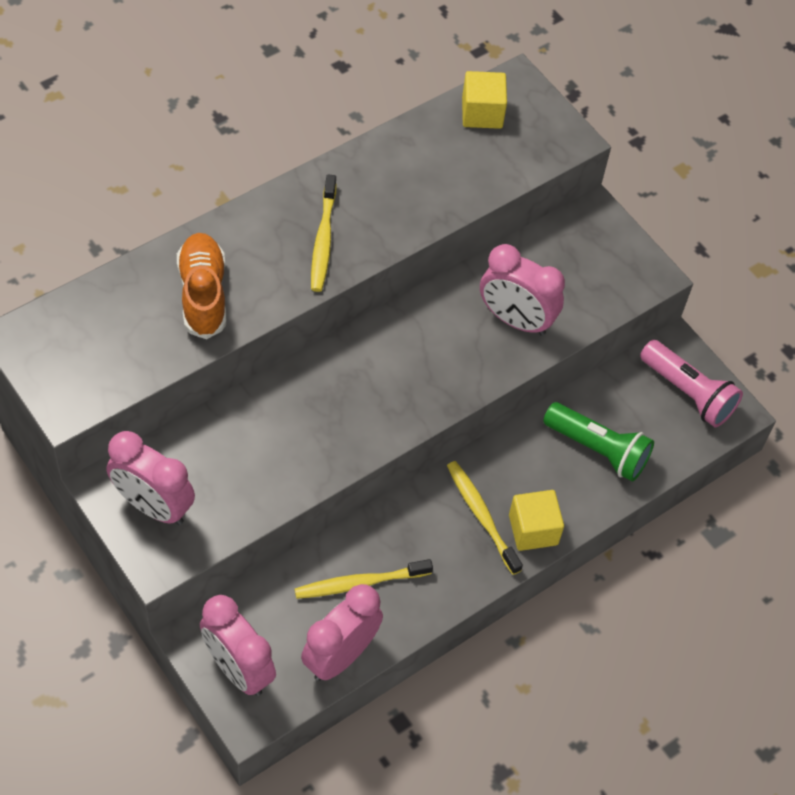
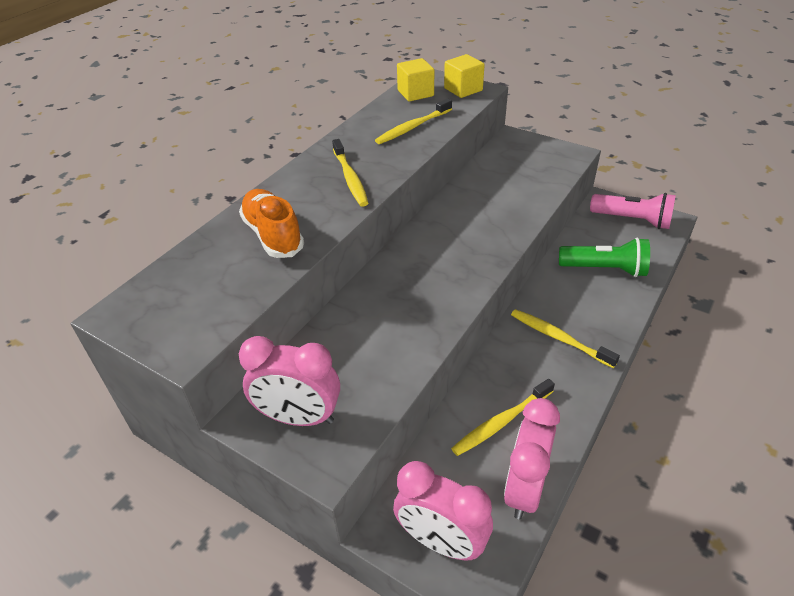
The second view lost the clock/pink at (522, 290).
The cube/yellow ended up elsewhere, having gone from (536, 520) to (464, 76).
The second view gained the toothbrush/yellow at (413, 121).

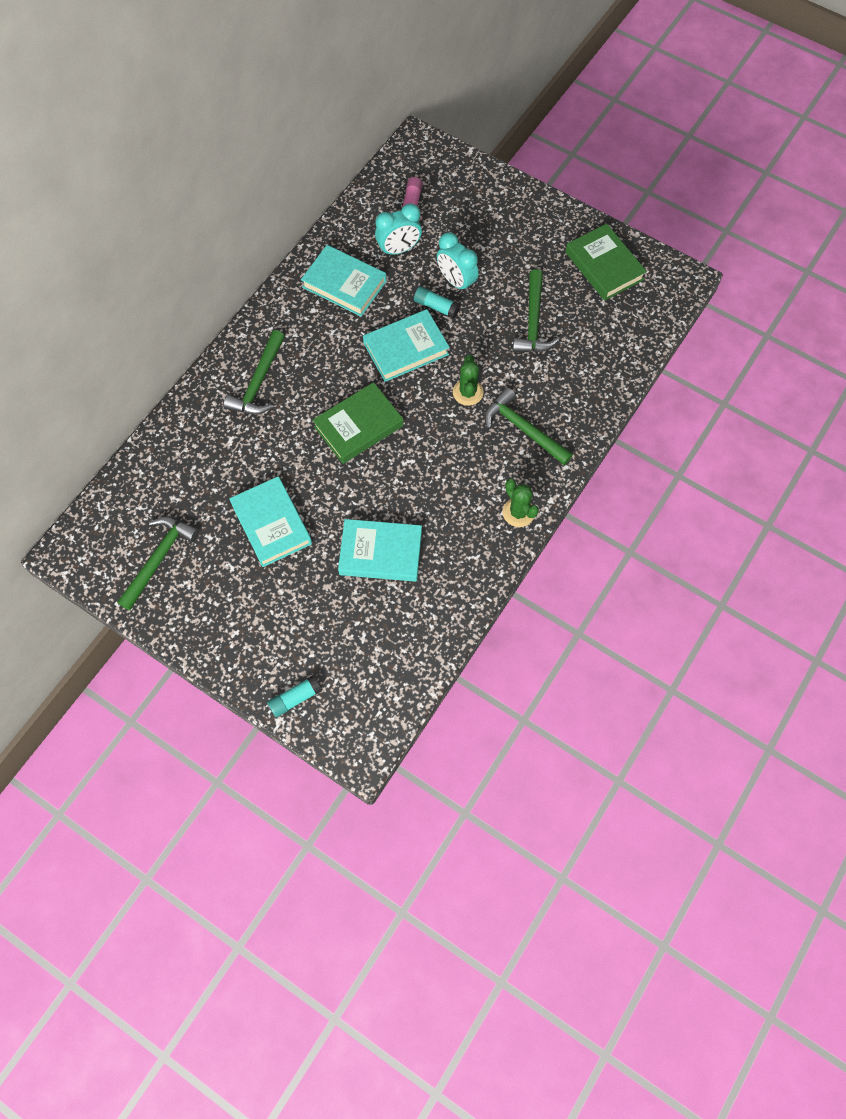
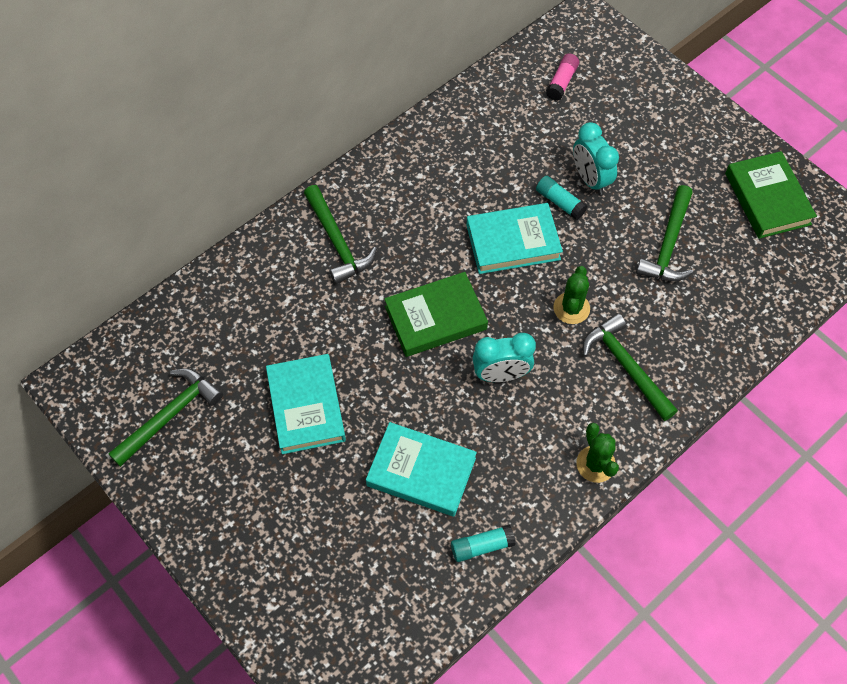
The hammer/green at (254, 372) ended up facing another way, 60 degrees counterclockwise from before.
The glue stick/turquoise ended up elsewhere, having gone from (294, 696) to (483, 543).
The second view lost the book/turquoise at (343, 280).
The clock/turquoise ended up elsewhere, having gone from (398, 229) to (504, 357).

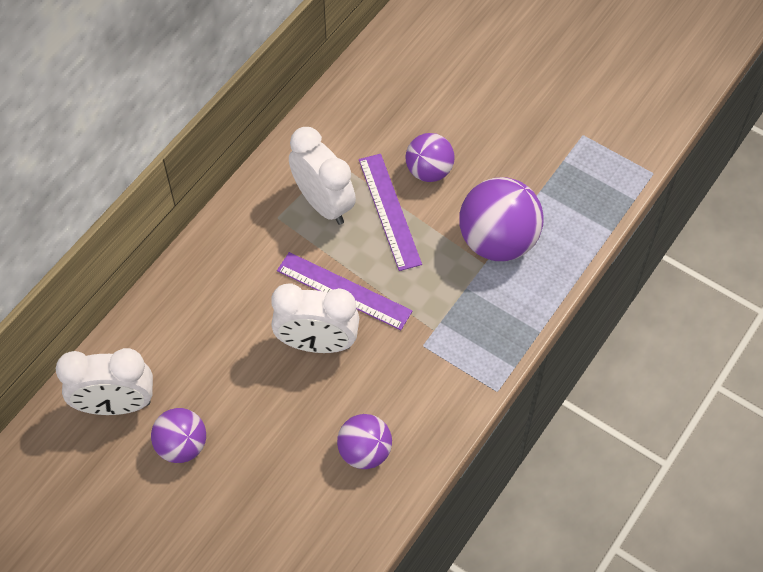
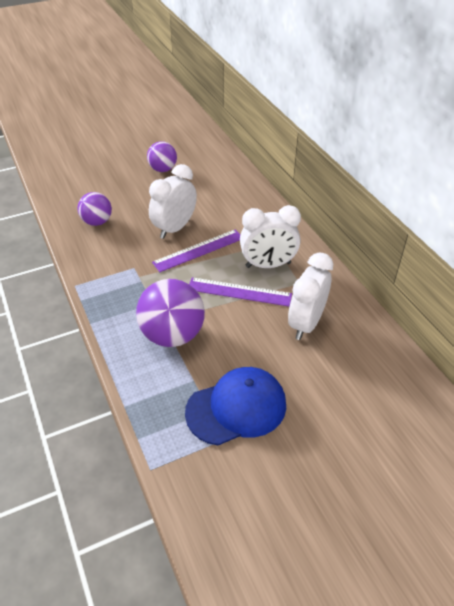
The clock/white ended up elsewhere, having gone from (104, 381) to (310, 296).
The second view lost the ball/purple at (430, 157).
The second view gained the cap/blue at (235, 406).

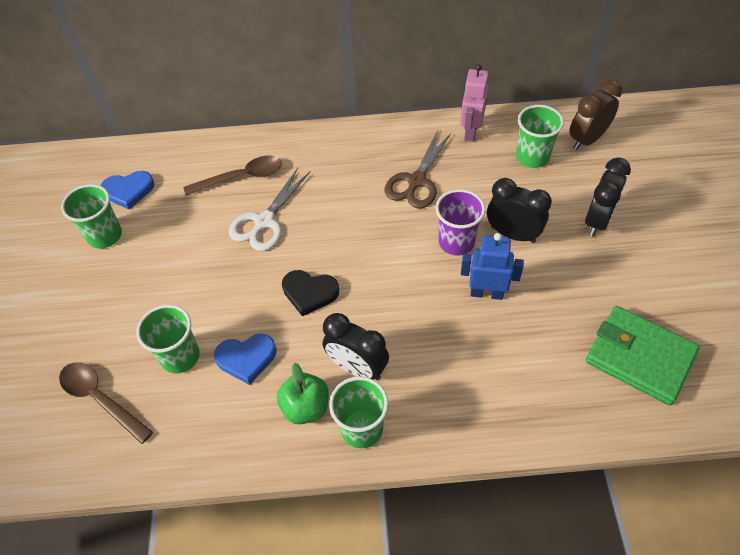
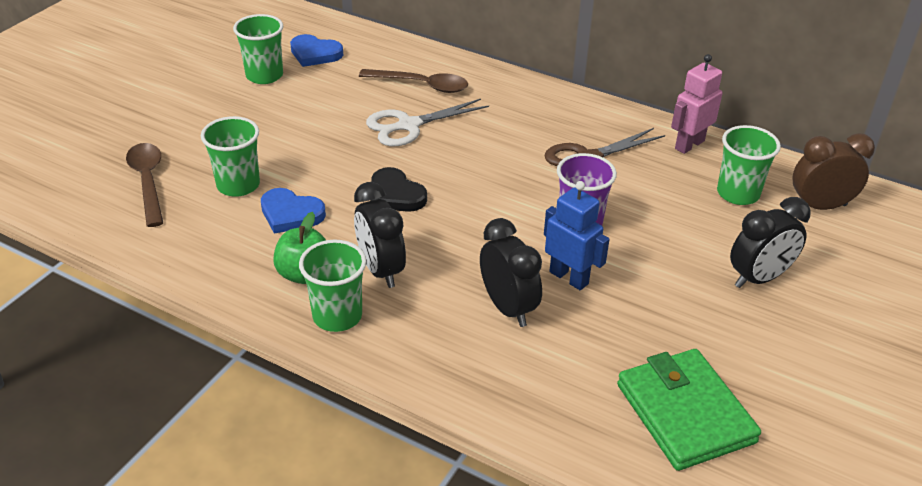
The clock/black ended up elsewhere, having gone from (519, 210) to (511, 272).

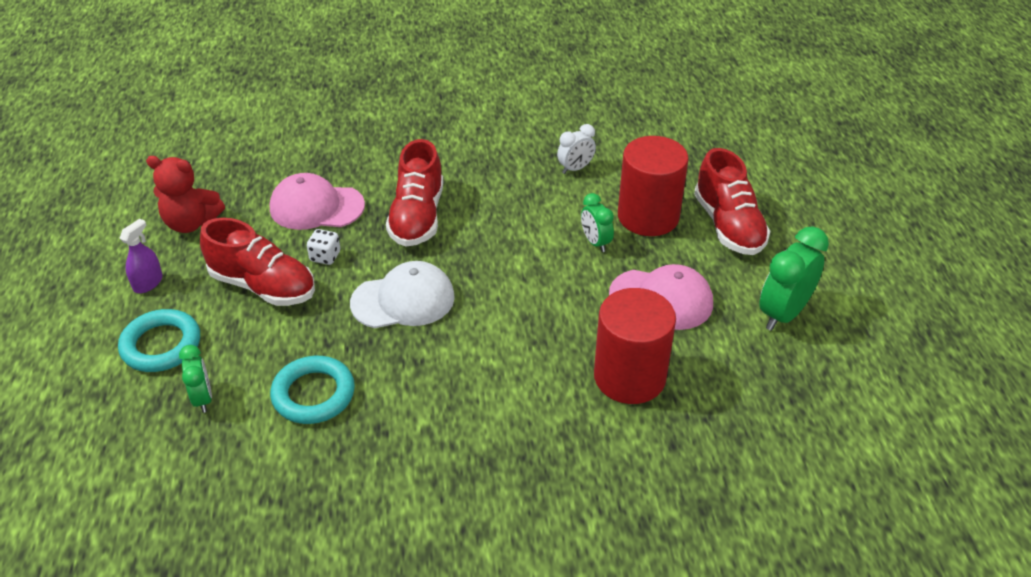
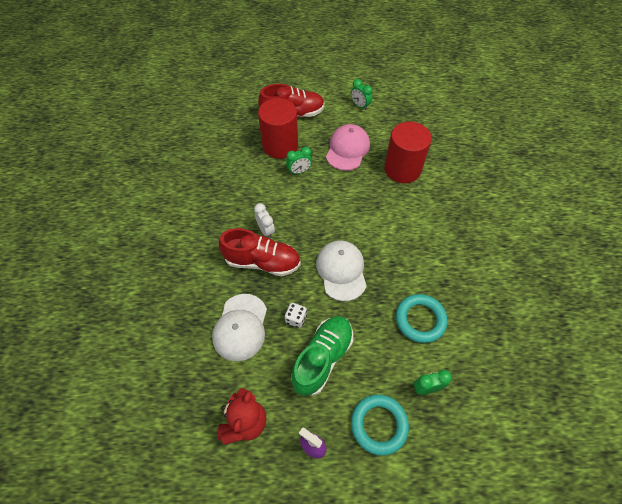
What was the shoe/red at (257, 262) turned into the shoe/green at (322, 356).
What was the cap/pink at (317, 201) turned into the cap/white at (239, 327).
The clock/white ended up elsewhere, having gone from (576, 149) to (264, 221).
The size of the clock/green at (794, 278) changed by a factor of 0.58.

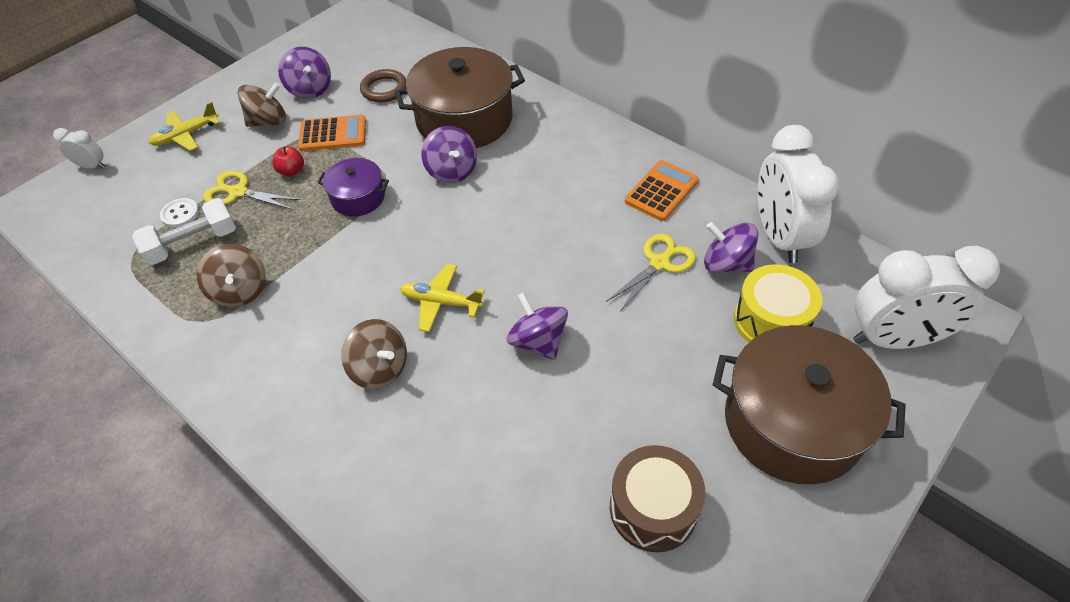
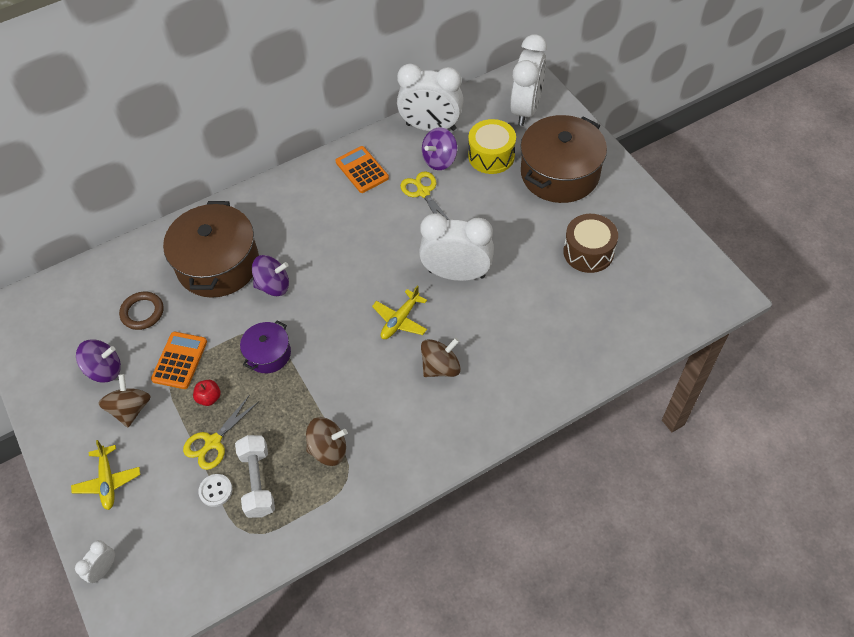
Where the spinning top/purple stood at (537, 326), the clock/white came to stand at (456, 247).

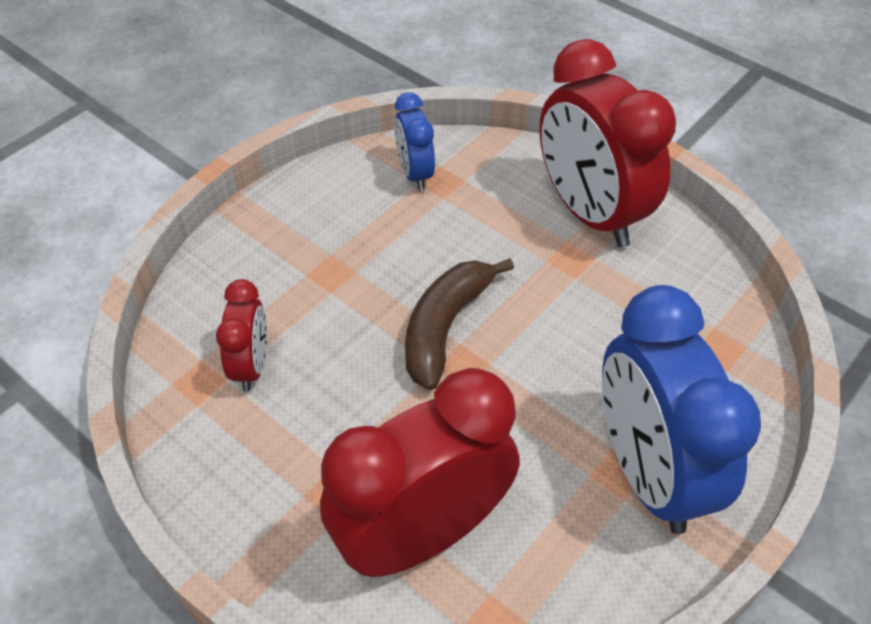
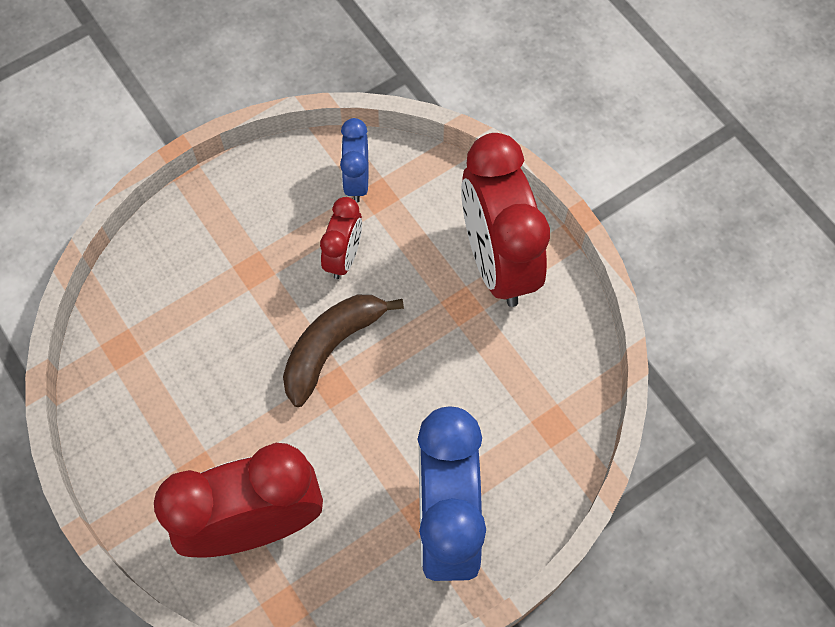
The clock/red ended up elsewhere, having gone from (241, 335) to (341, 238).

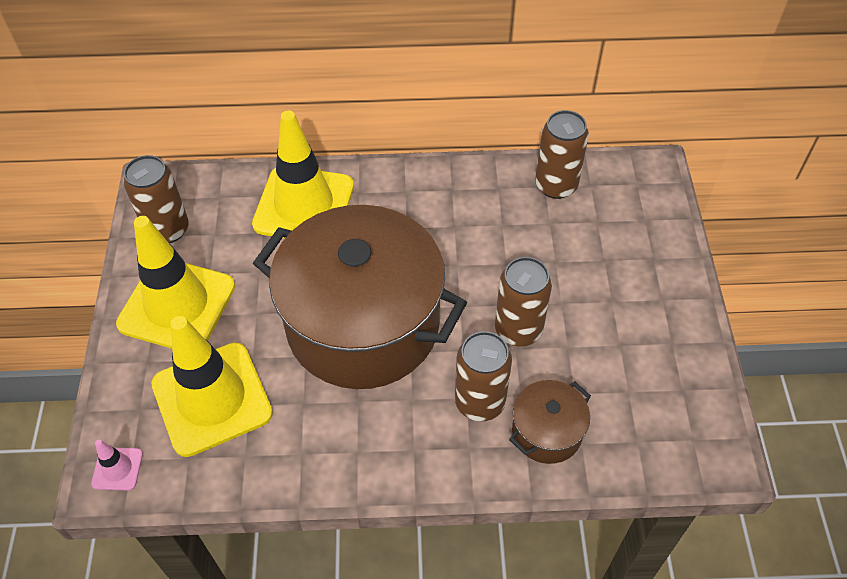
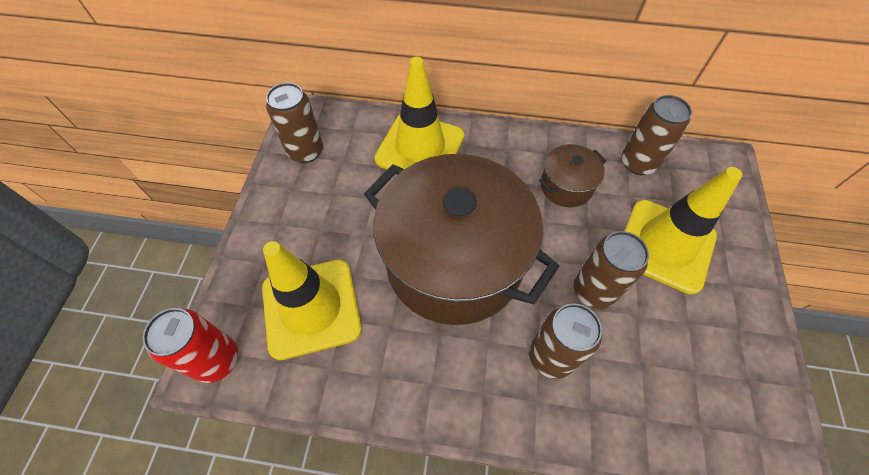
Where the traffic cone/pink stood at (117, 465), the can/red came to stand at (190, 345).
The traffic cone/yellow ended up elsewhere, having gone from (175, 282) to (683, 230).
The pot/brown ended up elsewhere, having gone from (550, 422) to (572, 175).

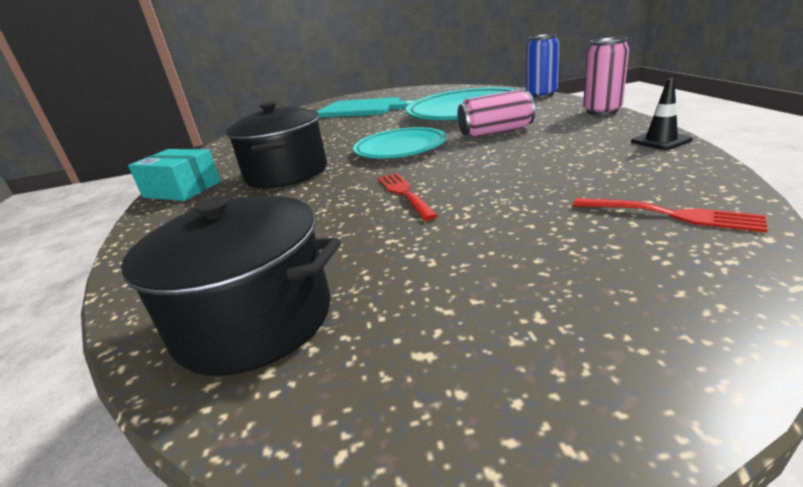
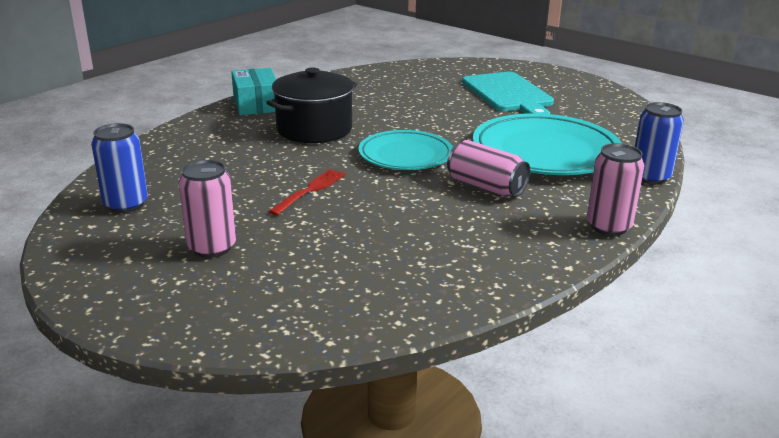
Where the pot/black stood at (231, 286), the can/blue came to stand at (119, 168).
The second view lost the fork/red at (670, 215).
The second view lost the traffic cone/black at (662, 114).
The second view gained the can/pink at (207, 209).

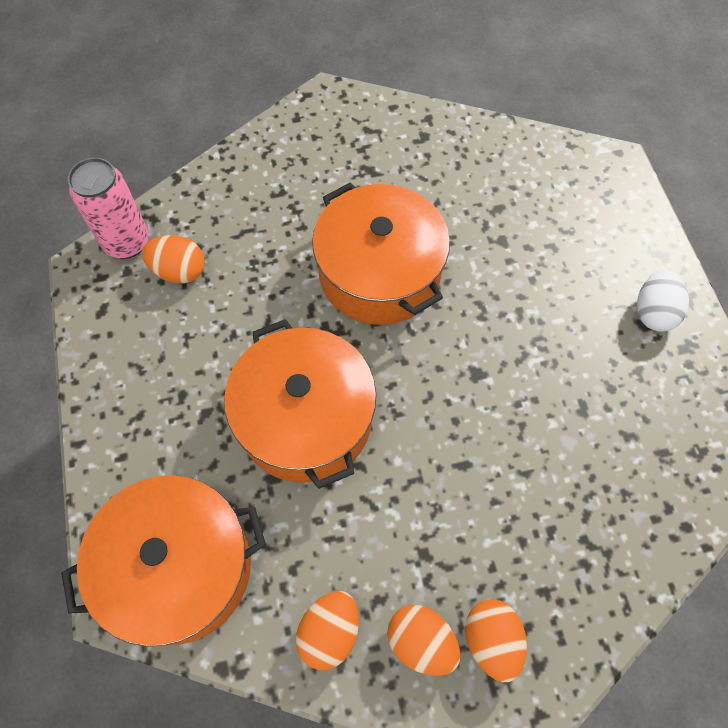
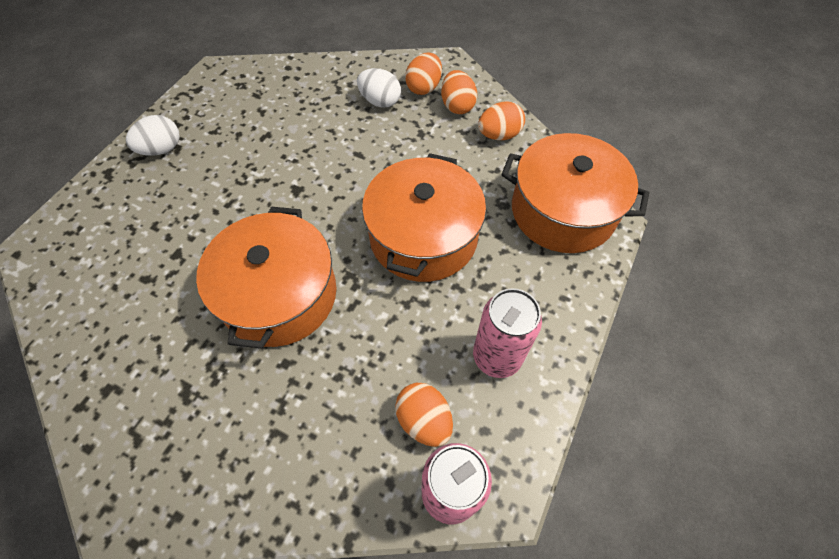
The second view gained the egg/white at (379, 88).
The second view gained the can/pink at (507, 333).

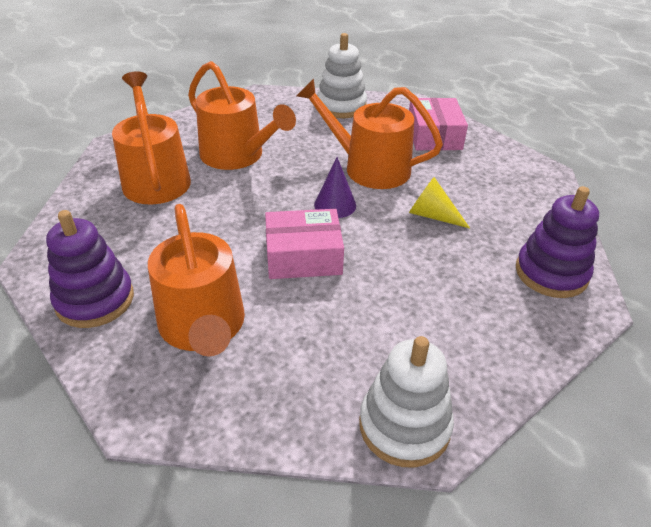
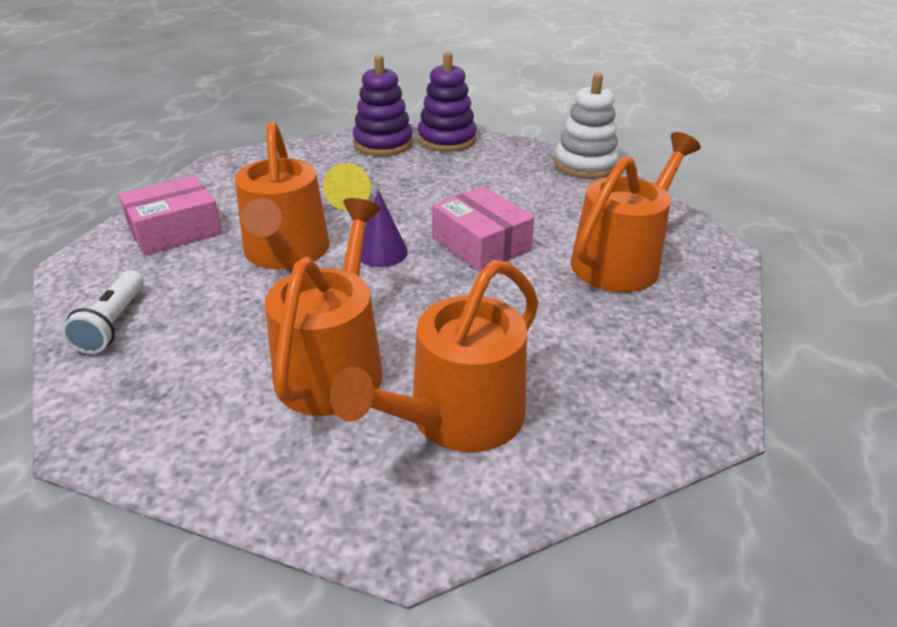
The stacking toy/purple ended up elsewhere, having gone from (90, 269) to (447, 102).
Where the stacking toy/white stood at (342, 75), the flashlight/white came to stand at (103, 312).

